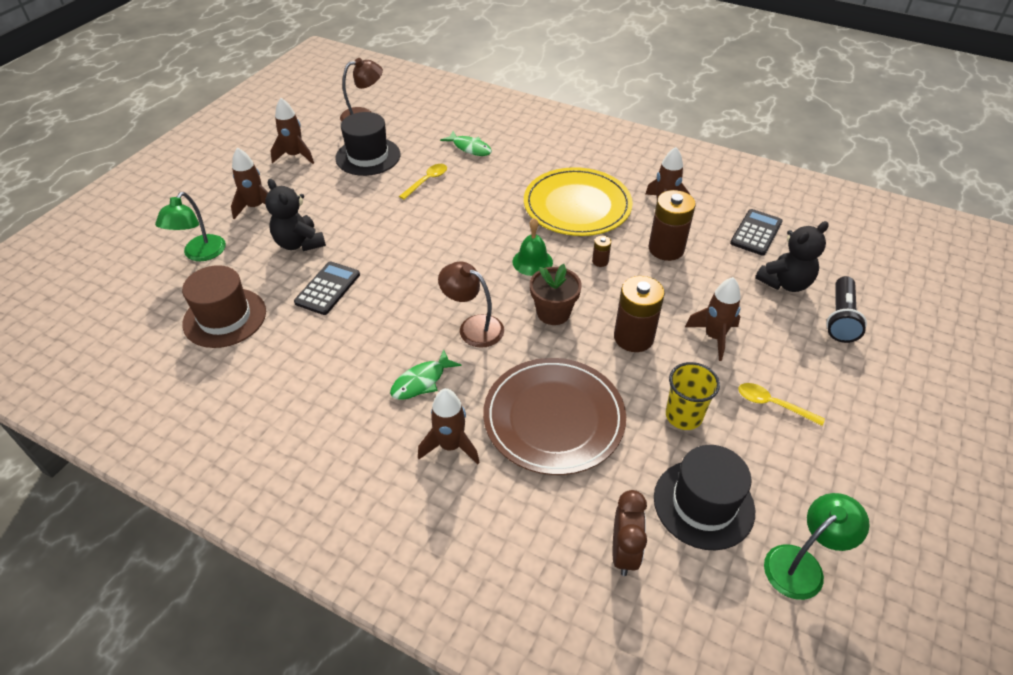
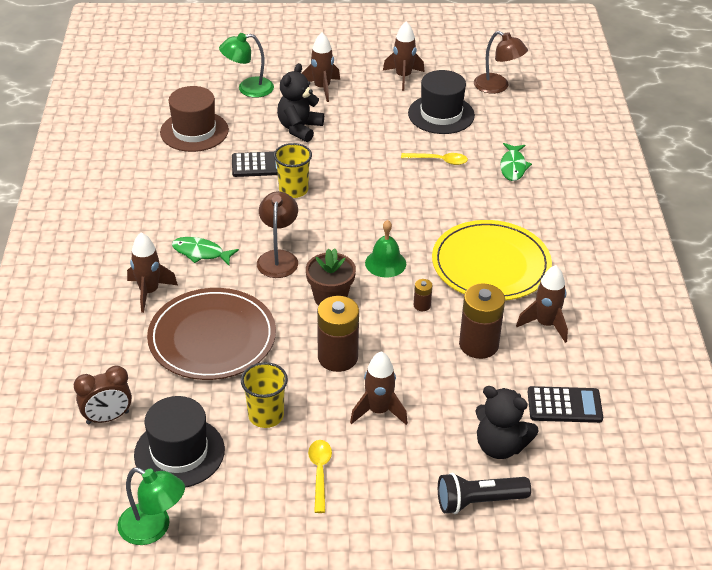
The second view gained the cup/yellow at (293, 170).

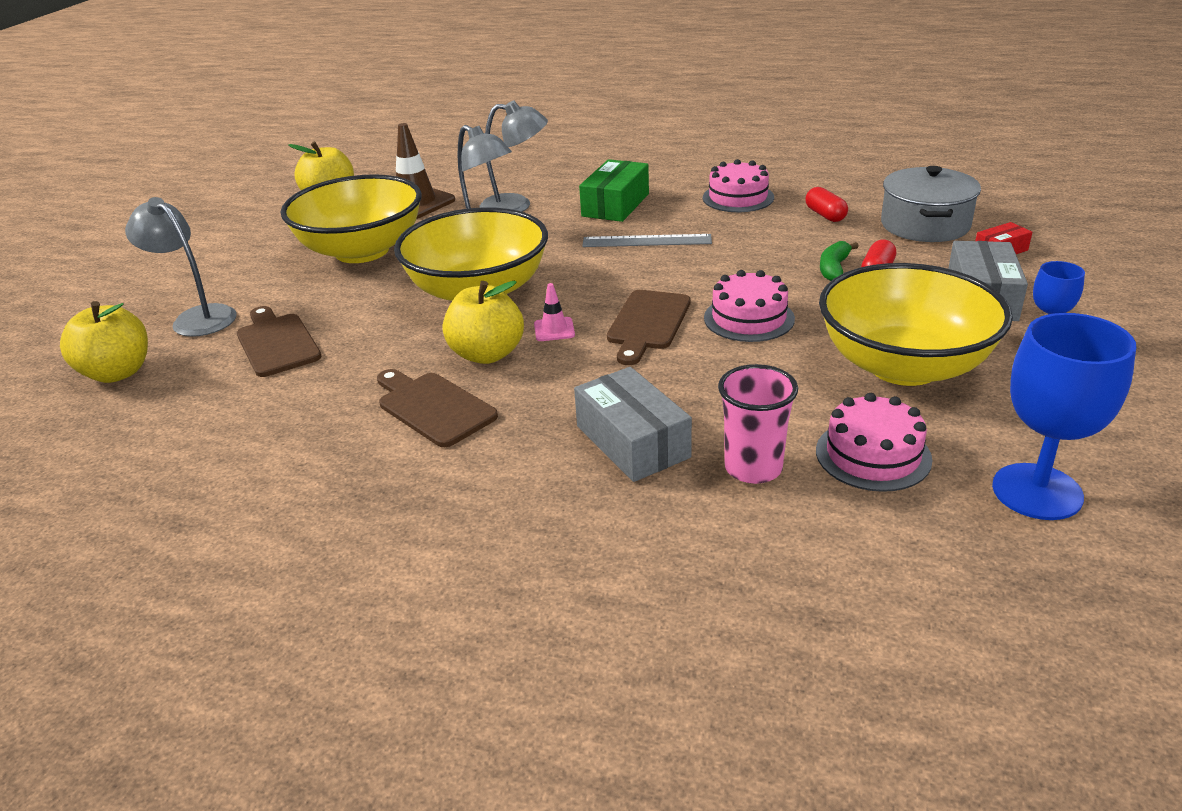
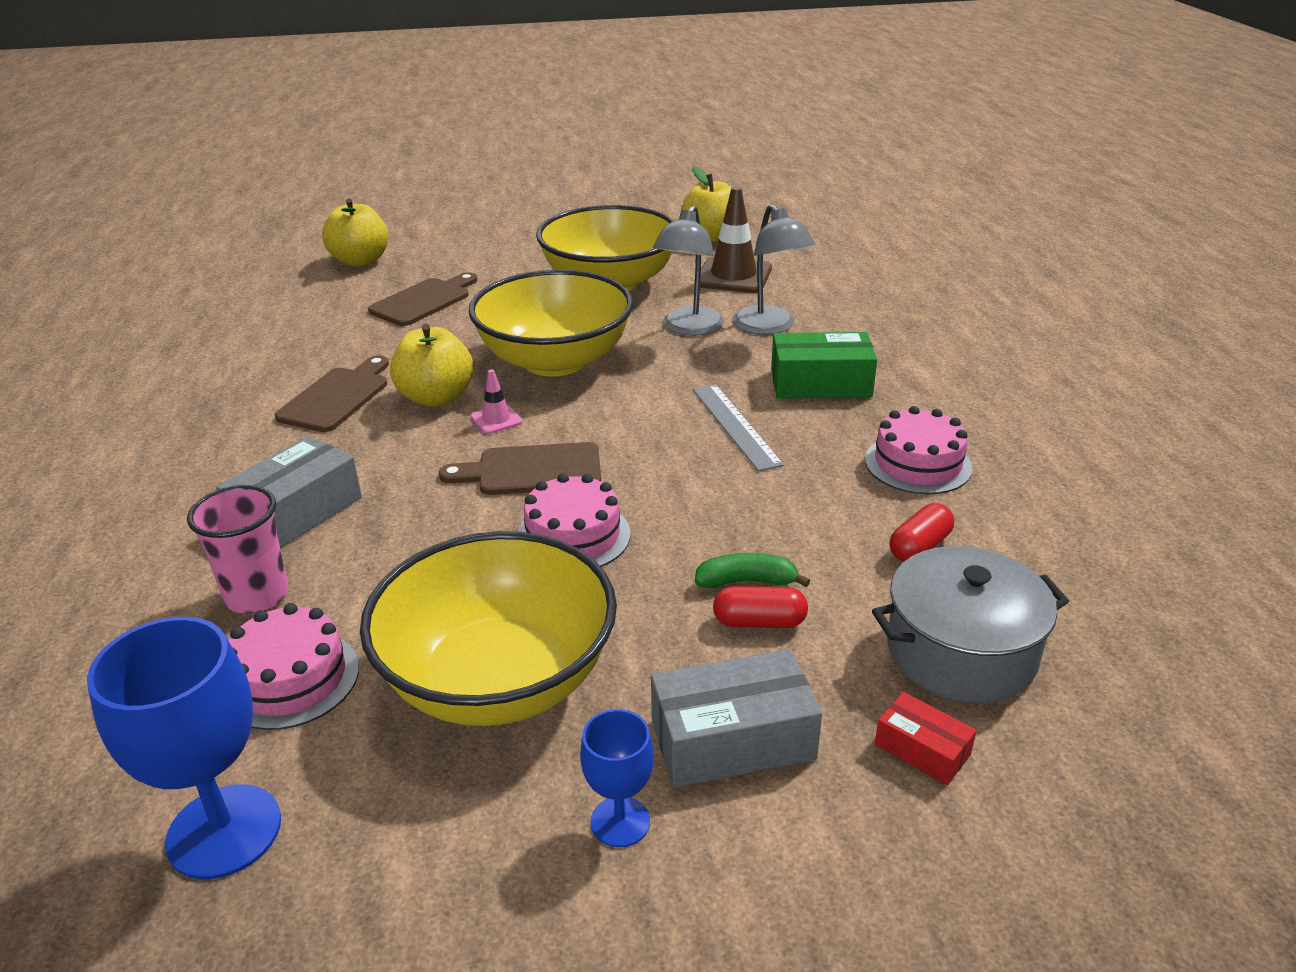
The second view lost the lamp/grey at (181, 267).

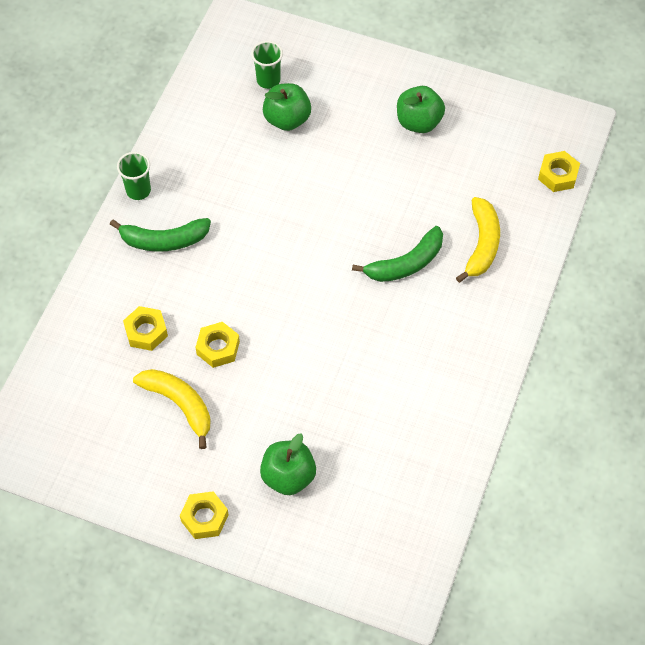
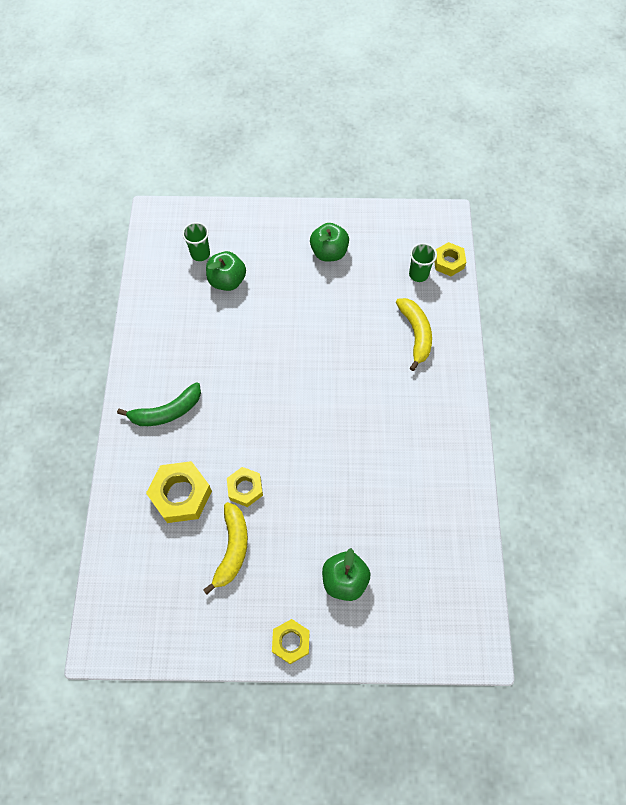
The cup/green ended up elsewhere, having gone from (134, 176) to (423, 262).
The size of the nut/yellow at (145, 328) changed by a factor of 1.61.
The banana/yellow at (172, 409) ended up facing another way, 75 degrees clockwise from before.
The second view lost the banana/green at (397, 254).

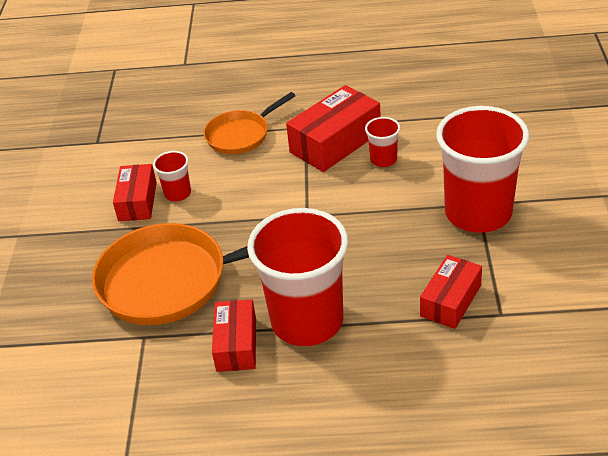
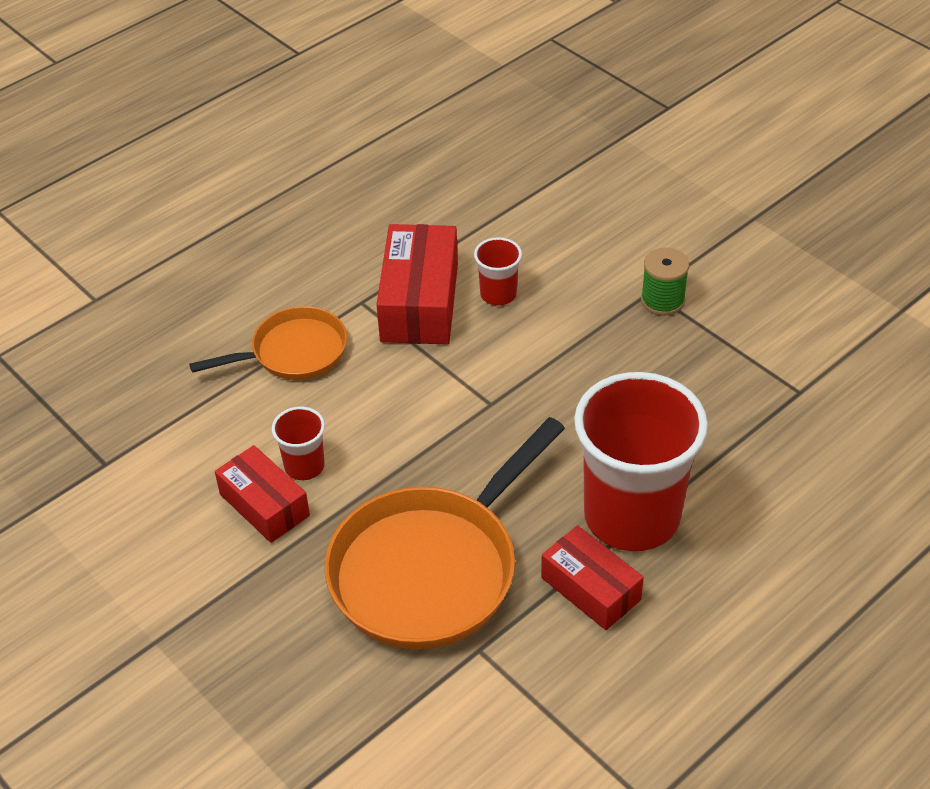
The pan/orange at (250, 123) ended up facing another way, 120 degrees counterclockwise from before.
The second view lost the box/red at (451, 292).
Where the cup/red stood at (482, 169), the spool/green came to stand at (665, 282).

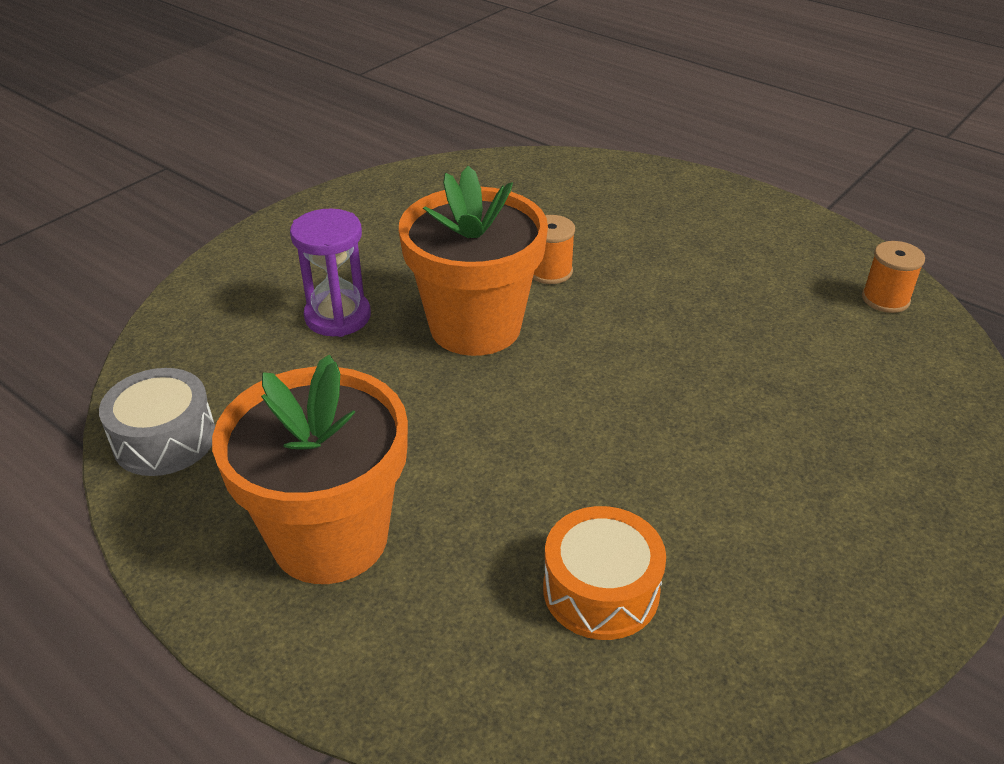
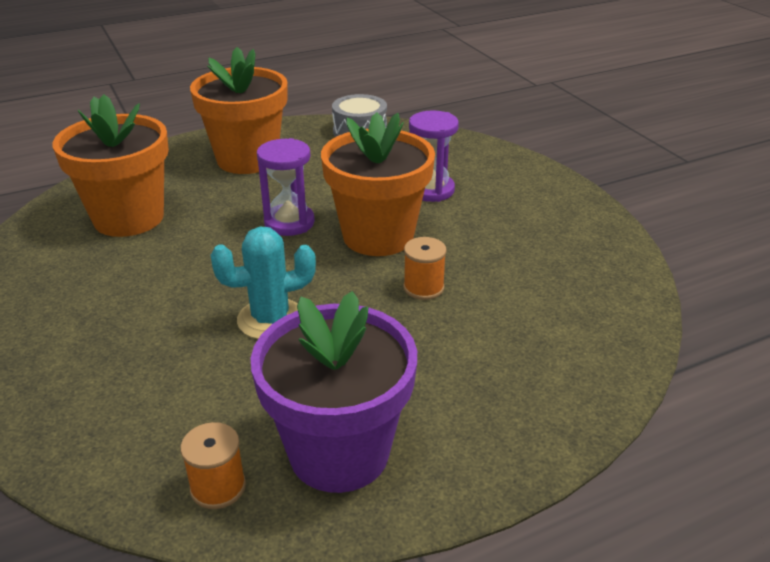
Where the drum/orange stood at (604, 573), the flower pot/orange came to stand at (111, 165).
The second view gained the cactus/turquoise at (263, 283).
The second view gained the flower pot/purple at (334, 392).
The second view gained the hourglass/purple at (286, 187).

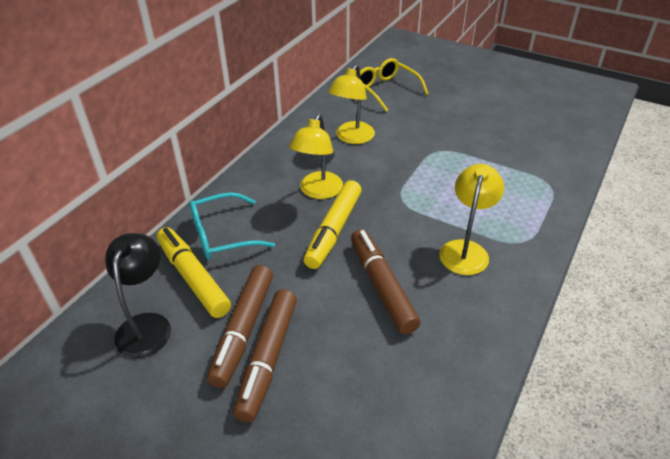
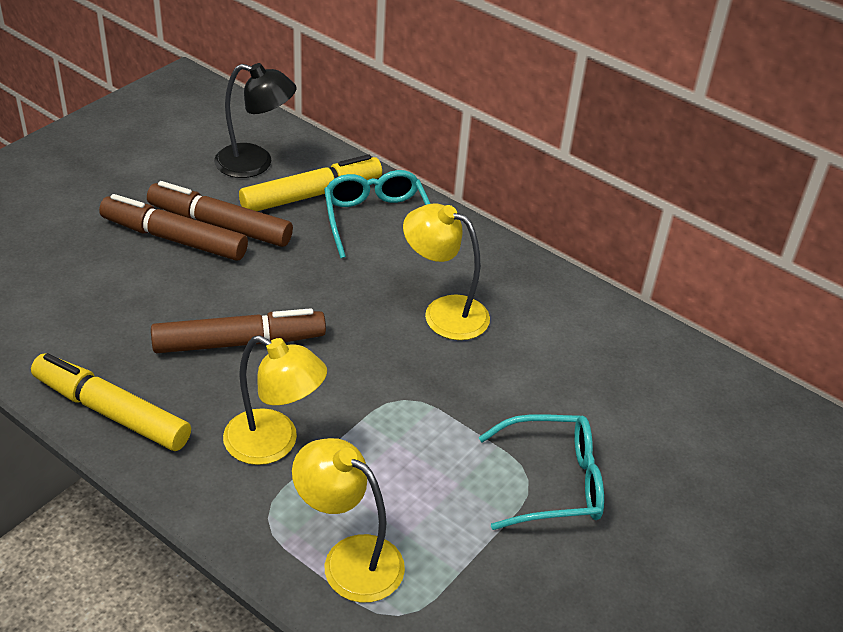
The marker/yellow ended up elsewhere, having gone from (332, 224) to (111, 402).
The lamp/yellow ended up elsewhere, having gone from (351, 104) to (348, 520).
The second view lost the glasses/yellow at (392, 85).
The second view gained the glasses/turquoise at (541, 472).

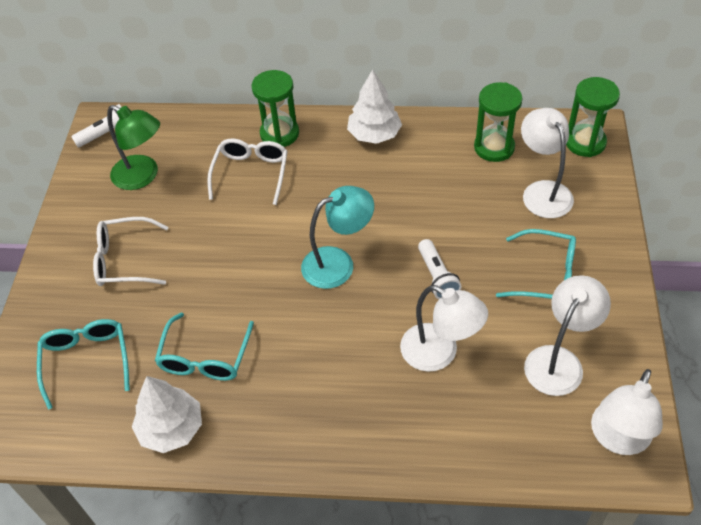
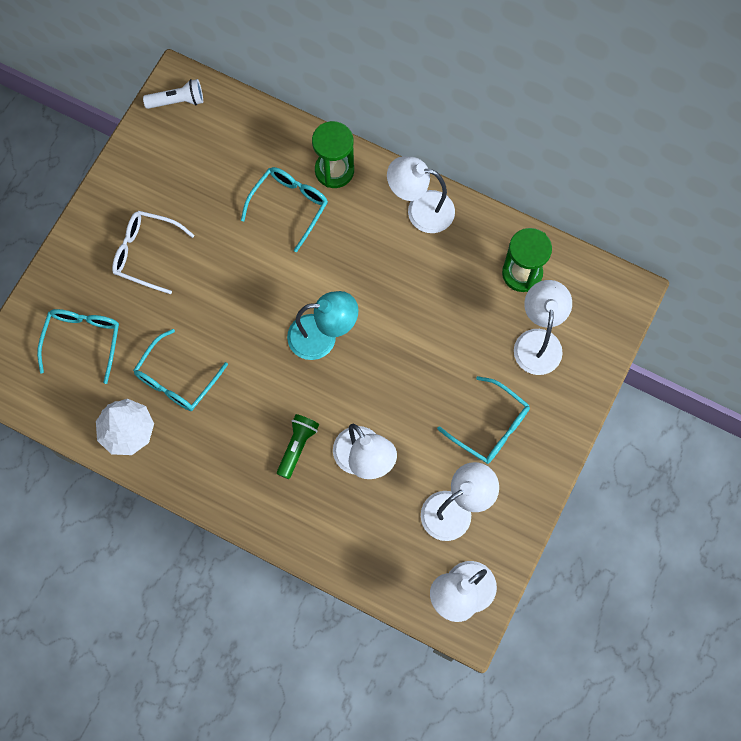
The second view lost the lamp/green at (133, 147).
What was the glasses/white at (247, 172) turned into the glasses/turquoise at (284, 209).
Where the tree/white stood at (374, 106), the lamp/white came to stand at (421, 194).
The second view lost the flashlight/white at (440, 269).
The second view lost the hourglass/green at (593, 117).
The second view gained the flashlight/green at (298, 446).

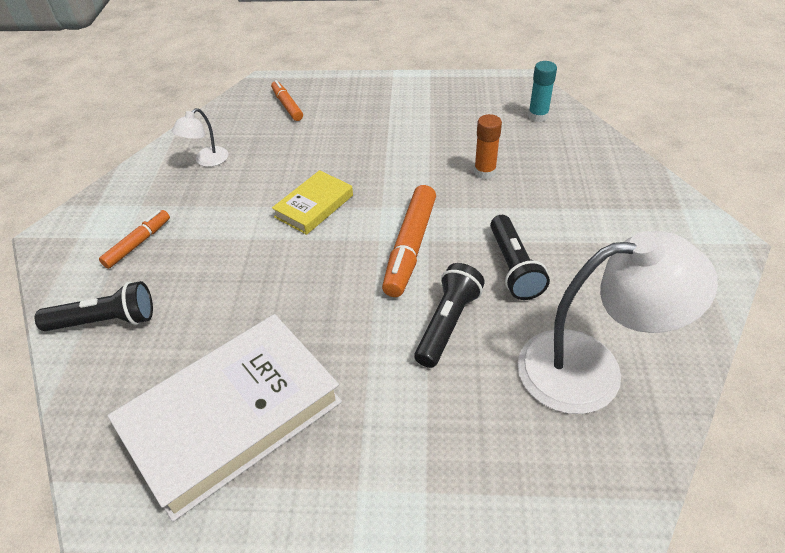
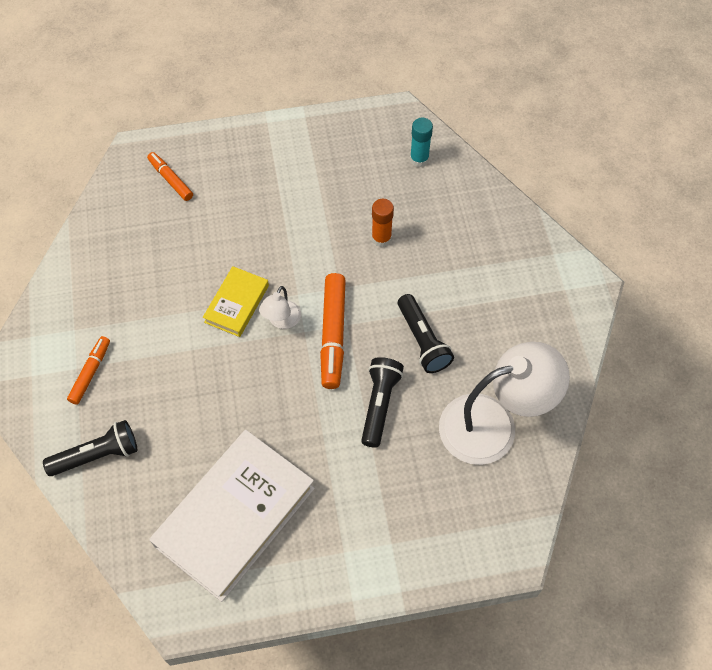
The lamp/white ended up elsewhere, having gone from (200, 137) to (280, 307).

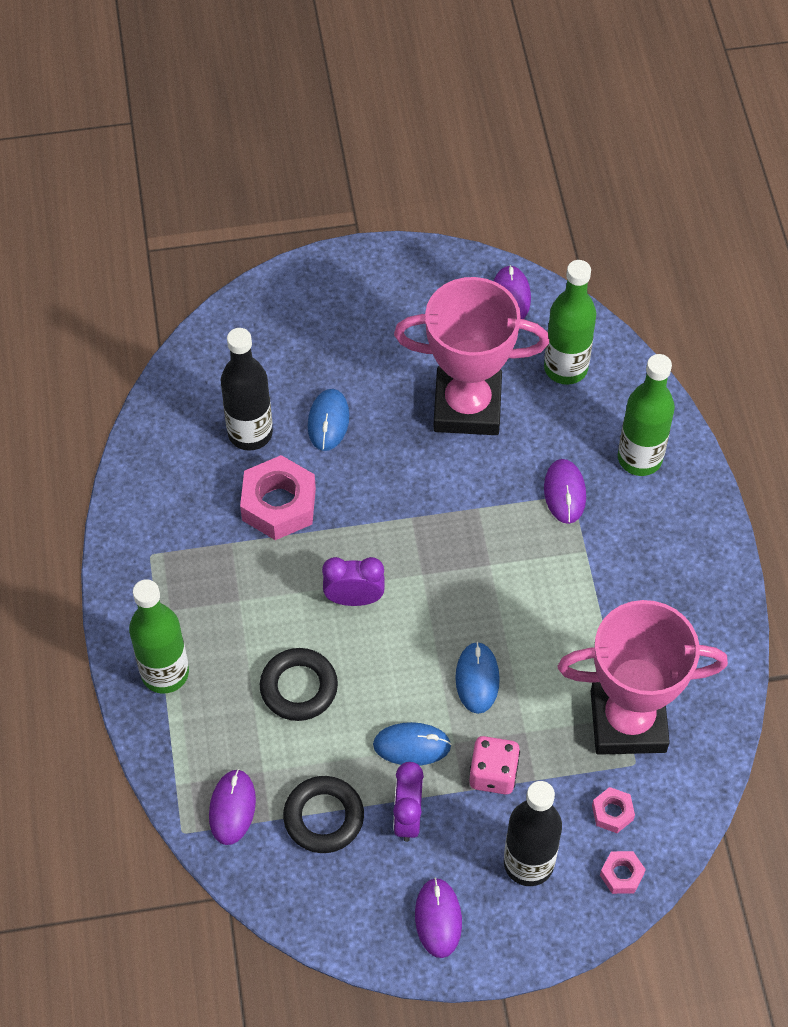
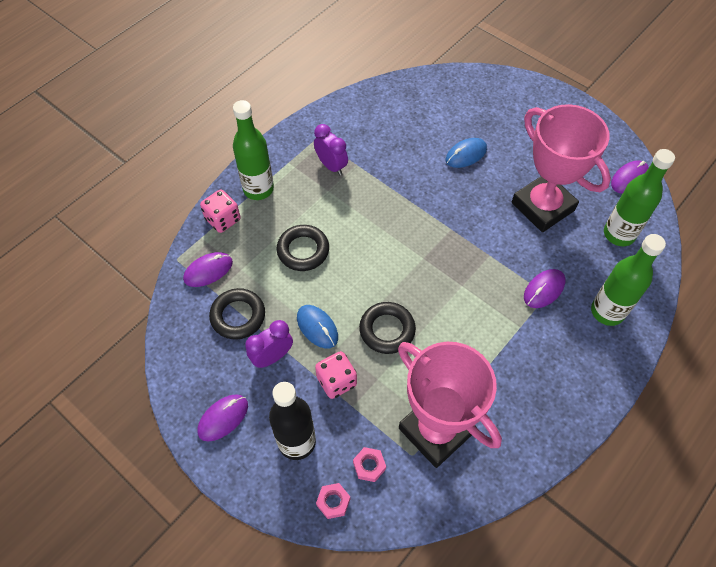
The second view lost the bottle/black at (247, 389).
The second view lost the nut/pink at (278, 497).
The clock/purple ended up elsewhere, having gone from (353, 581) to (331, 149).
Where the mouse/blue stood at (477, 678), the ring/black came to stand at (387, 328).
The second view gained the dice/pink at (220, 211).

